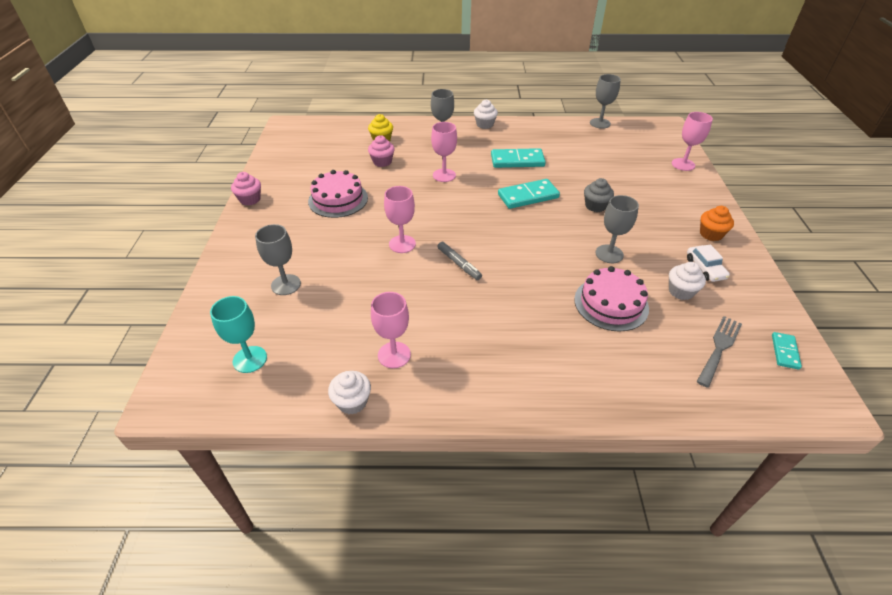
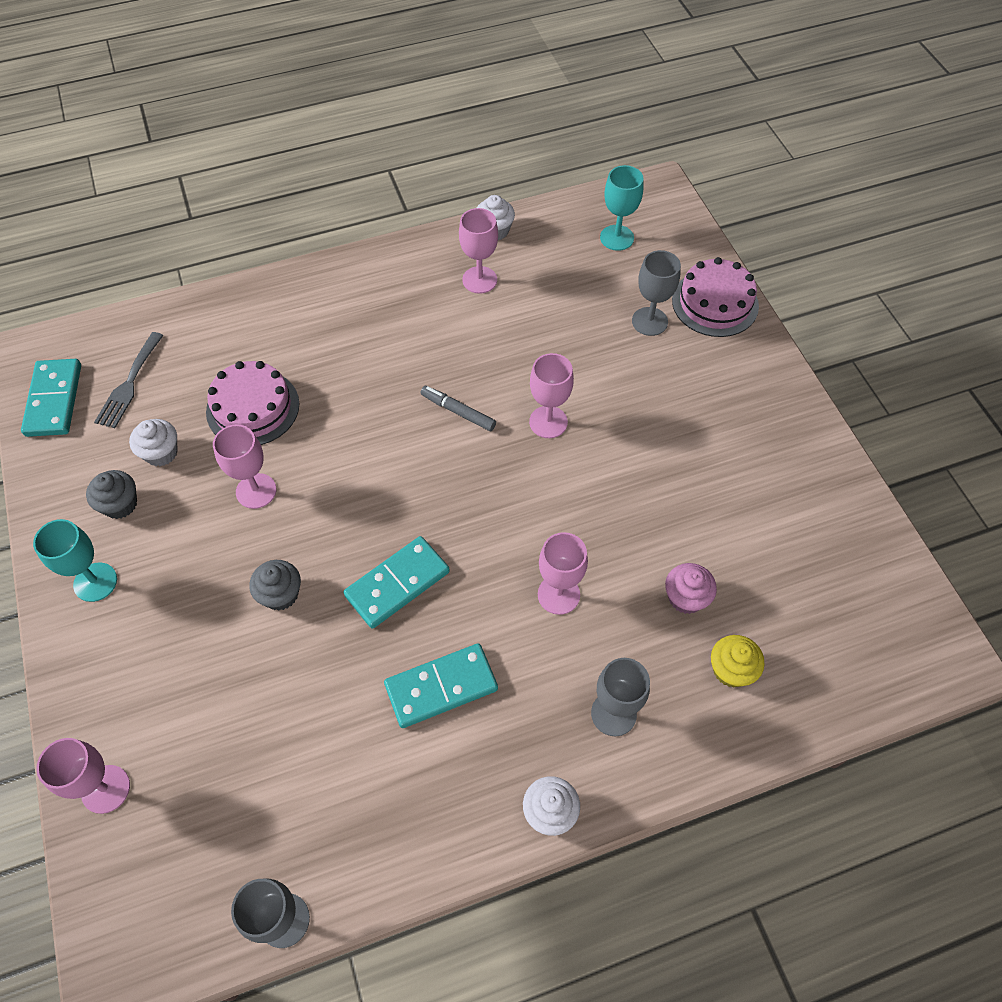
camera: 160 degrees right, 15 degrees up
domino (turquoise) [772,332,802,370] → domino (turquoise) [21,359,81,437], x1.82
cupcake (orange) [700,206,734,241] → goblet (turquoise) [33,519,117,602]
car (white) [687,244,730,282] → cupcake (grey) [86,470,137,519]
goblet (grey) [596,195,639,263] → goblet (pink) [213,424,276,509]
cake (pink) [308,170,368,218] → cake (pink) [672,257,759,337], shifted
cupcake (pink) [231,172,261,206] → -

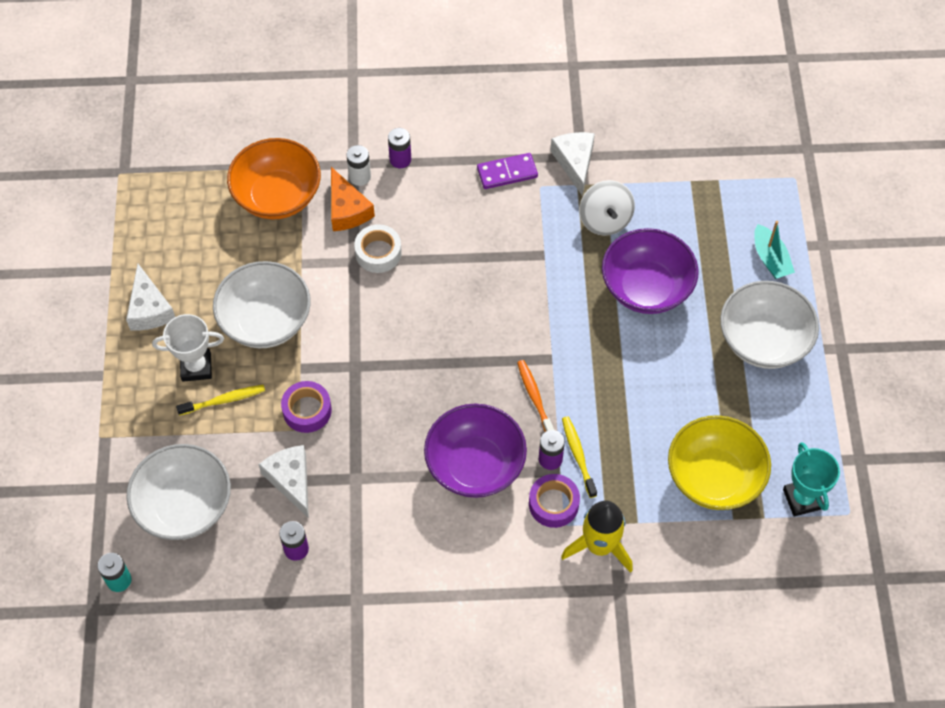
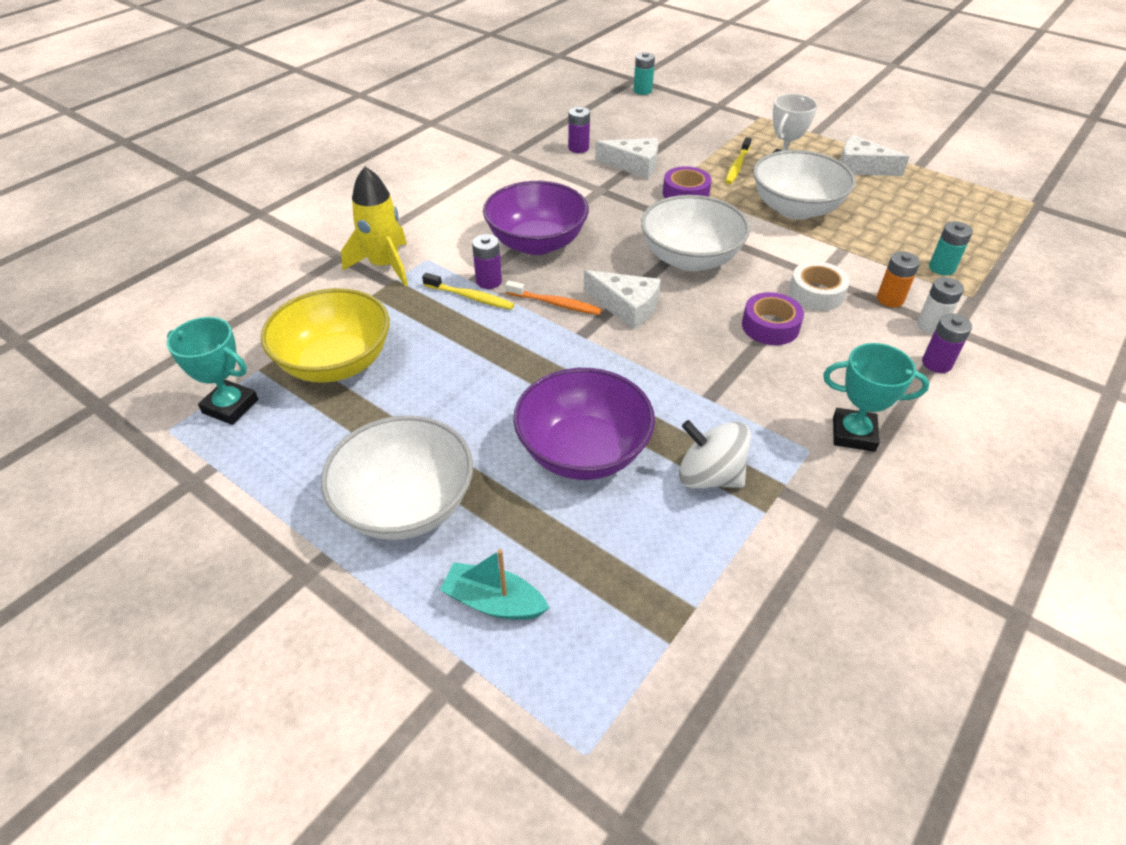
camera: 130 degrees right, 15 degrees down
cheese (white) [550,132,595,196] → cheese (white) [584,270,661,330], shifted
bowl (white) [126,444,231,540] → bowl (white) [641,195,750,271], shifted
tape (purple) [529,474,580,528] → tape (purple) [742,292,804,345], shifted
domino (purple) [477,153,538,189] → trophy (turquoise) [823,343,930,452]
cheese (orange) [331,167,375,231] → battery (orange) [877,251,920,307]
bowl (orange) [227,138,321,219] → battery (turquoise) [929,221,973,275]

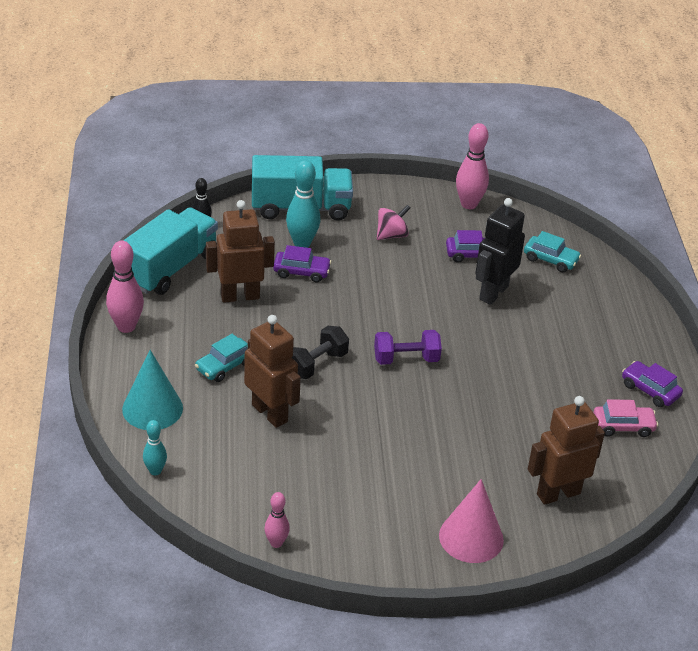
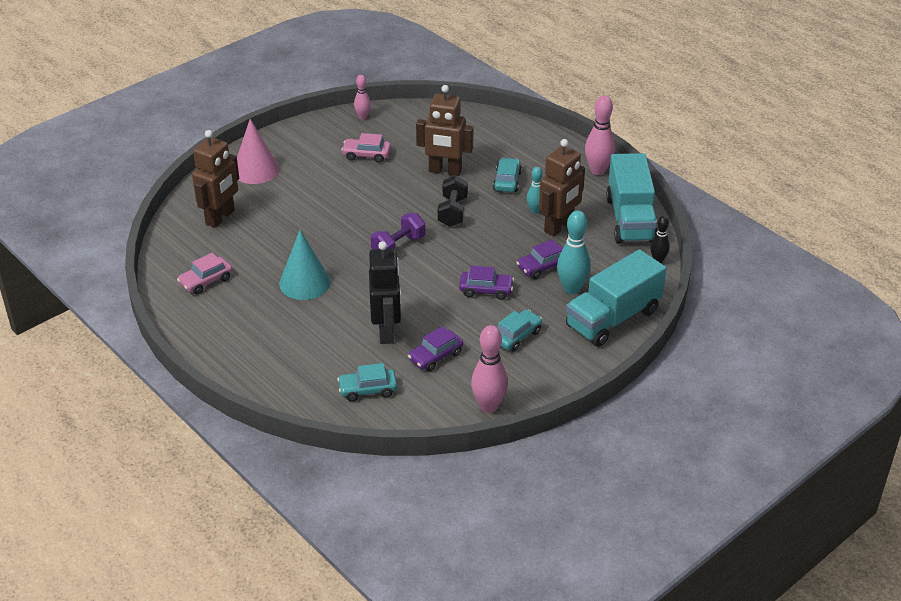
camera: 145 degrees right, 0 degrees up
cone (turquoise) [122,350,183,430] → cone (turquoise) [279,230,331,300], shifted
- → car (pink) [341,133,391,163]
car (purple) [622,361,683,407] → car (purple) [459,266,514,300], shifted
spinning top (pink) [377,205,410,240] → car (turquoise) [497,309,542,351]
bowling pin (turquoise) [143,420,167,475] → bowling pin (turquoise) [527,167,543,214], shifted

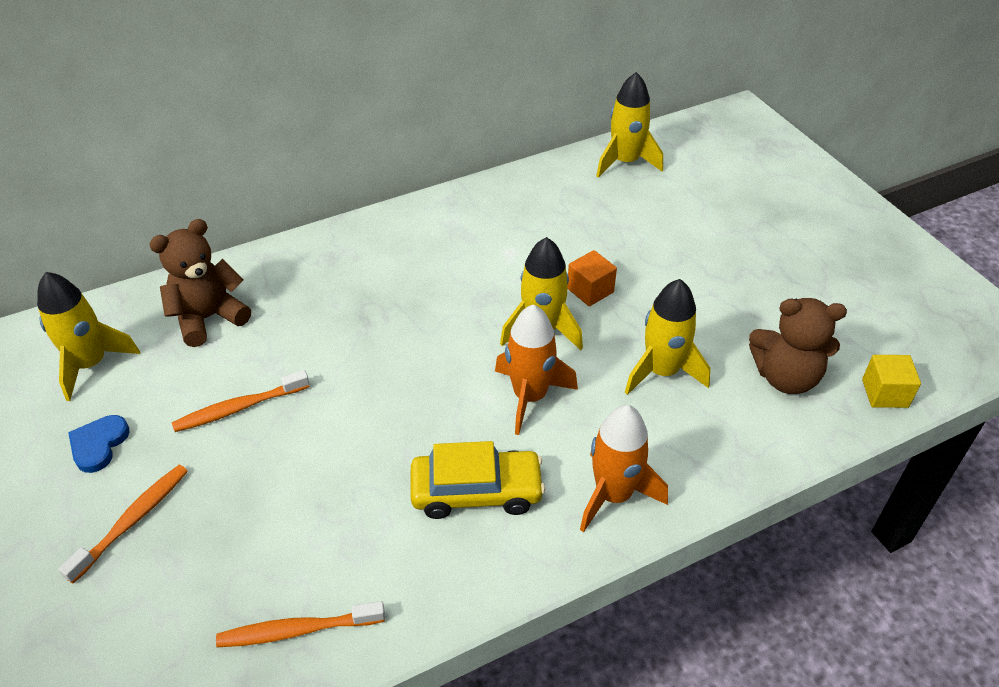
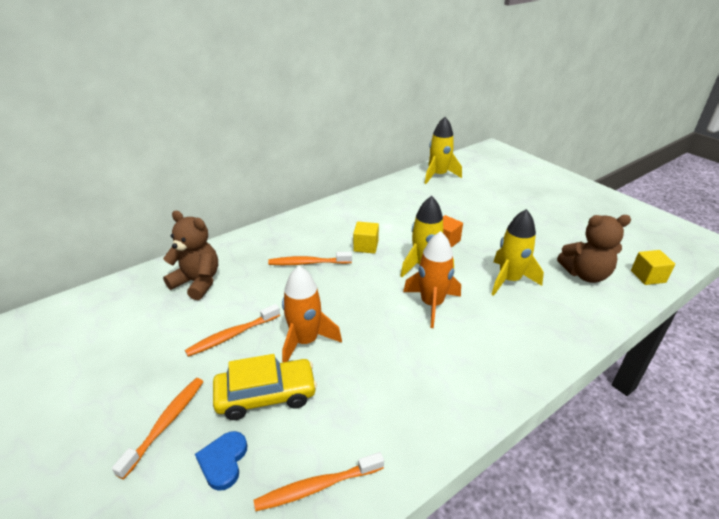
camera: 10 degrees left, 10 degrees down
teddy bear (brown) [149,219,251,347] → teddy bear (brown) [163,211,218,300], 75 degrees clockwise
heart (blue) [68,415,129,473] → heart (blue) [195,431,247,491], shifted
car (yellow) [410,441,545,519] → car (yellow) [213,354,317,420], shifted
- → toothbrush (orange) [268,252,352,265]
rocket (orange) [580,405,668,532] → rocket (orange) [282,266,342,363], shifted
- → cube (yellow) [353,222,379,254]
rocket (yellow) [37,272,140,401] → -

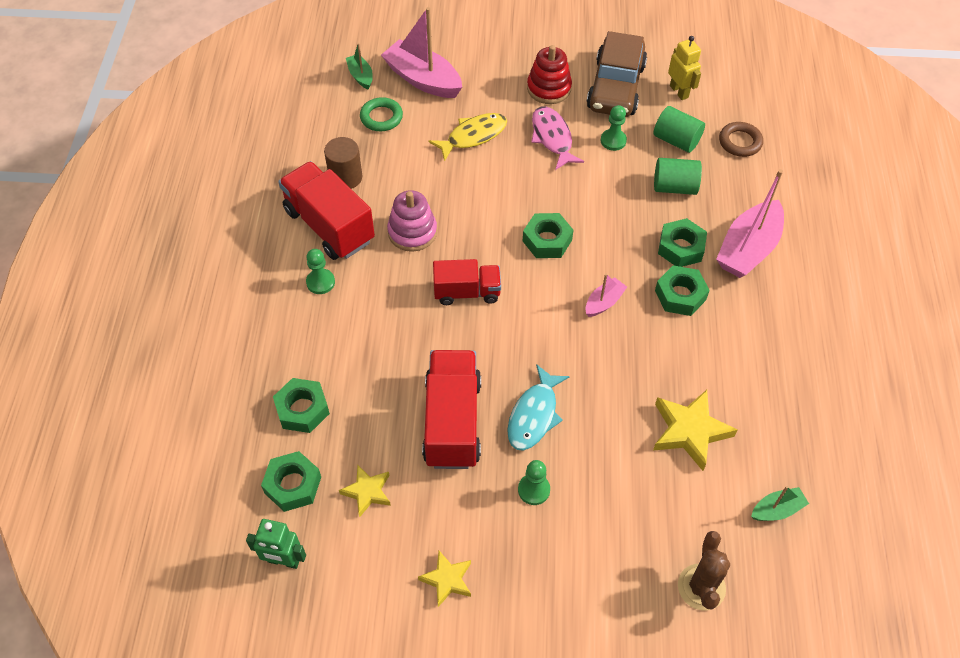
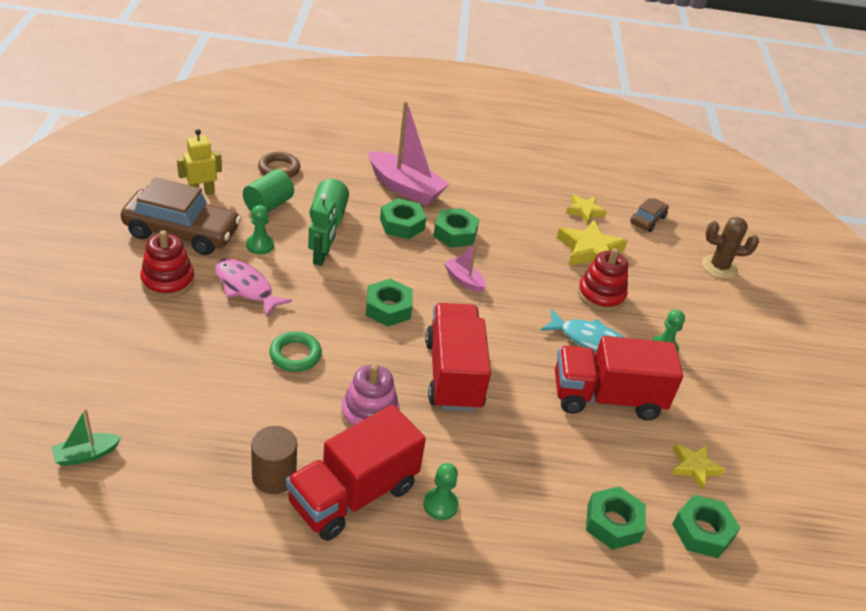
camera: 95 degrees left, 15 degrees down
fish (pink) [531,107,584,170] → fish (pink) [215,259,292,317], 60 degrees clockwise
ring (green) [360,97,403,131] → ring (green) [269,331,322,372], shifted
robot (green) [246,519,306,569] → robot (green) [308,194,337,266], shifted
truck (red) [433,259,501,305] → truck (red) [425,303,491,412], x1.60
star (yellow) [418,551,471,607] → star (yellow) [566,194,607,224], shifted
- → stacking toy (red) [578,248,628,312]
boat (green) [751,486,809,521] → car (brown) [630,198,669,232]
boat (pink) [381,7,462,98] → -
fish (yellow) [429,113,507,161] → -

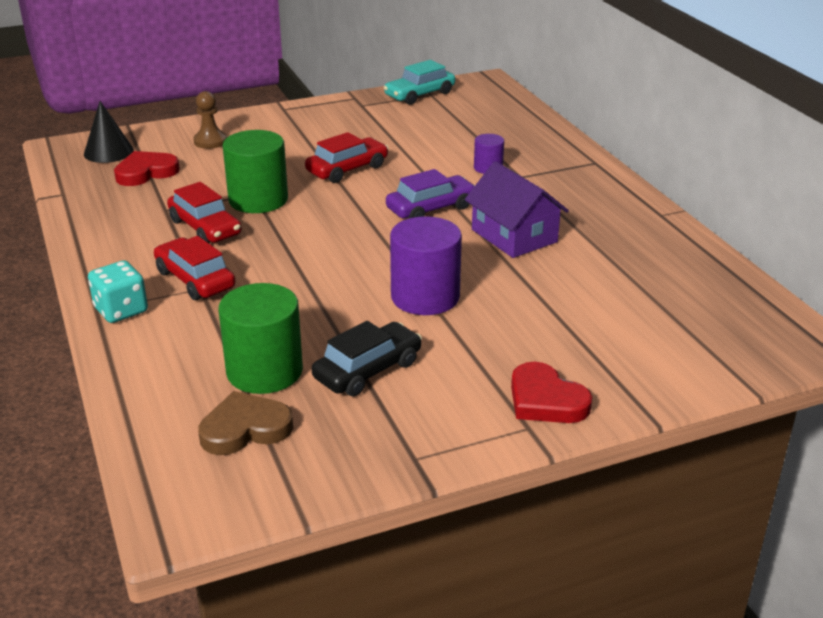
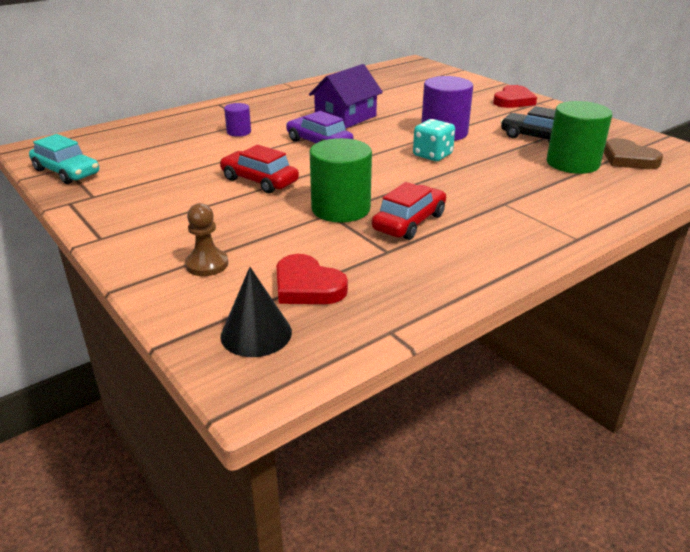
camera: 105 degrees left, 0 degrees up
dice (turquoise) [88,260,148,323] → dice (turquoise) [413,119,455,161], shifted
car (red) [154,236,235,300] → -

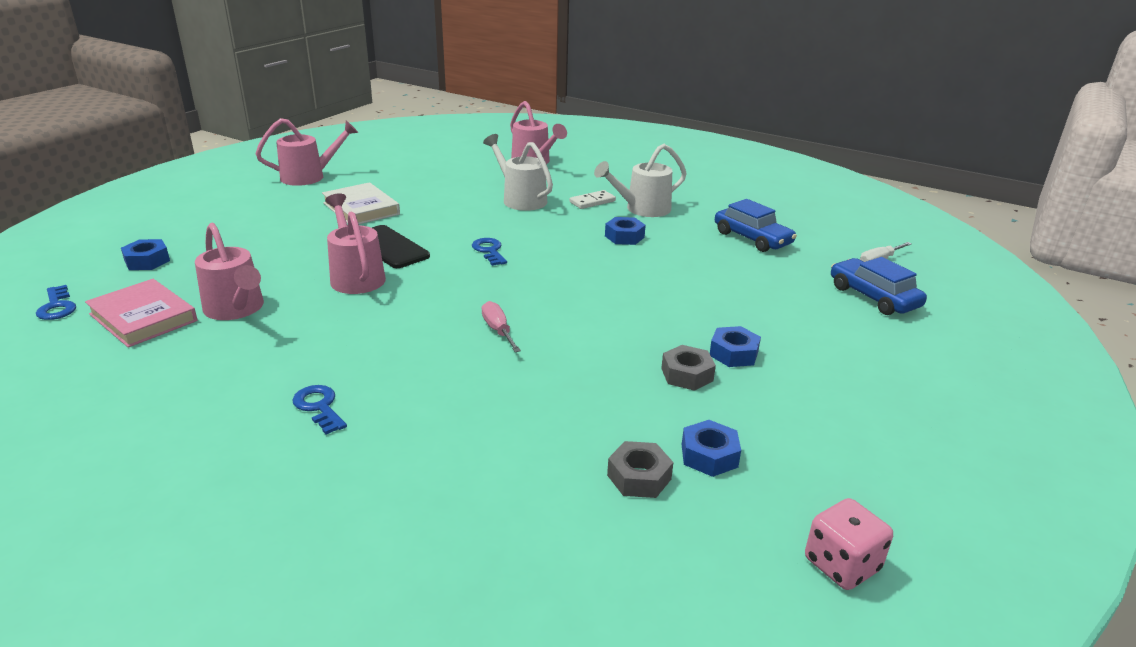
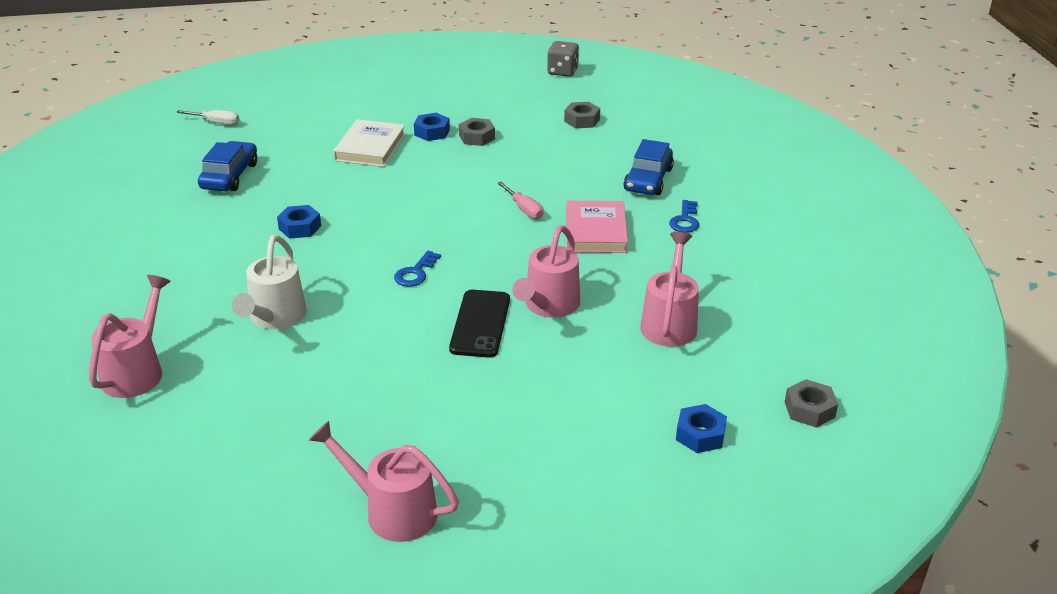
camera: 130 degrees left, 5 degrees up
book (white) [322,182,400,224] → book (white) [333,119,406,167], shifted
screwdriver (pink) [482,301,521,352] → screwdriver (pink) [497,182,543,219], 60 degrees counterclockwise
dice (pink) [805,498,893,590] → dice (grey) [547,41,579,77]
book (pink) [85,279,197,348] → book (pink) [566,201,628,253], shifted
car (blue) [831,257,927,315] → car (blue) [623,139,674,195], shifted
key (blue) [36,285,76,320] → nut (grey) [785,379,838,427]
domino (white) [570,190,616,209] → -
watering can (white) [594,144,687,217] → -
nut (blue) [682,420,741,477] → -

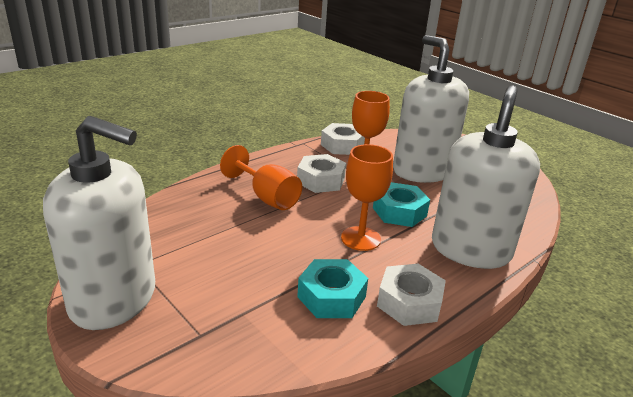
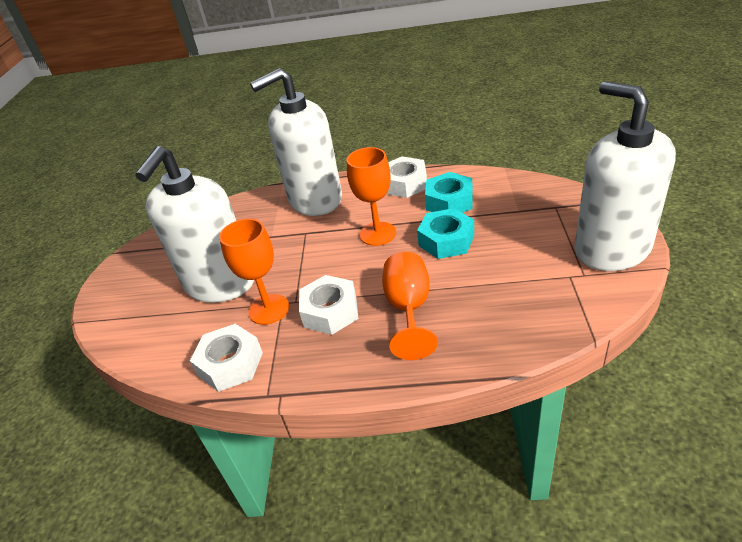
camera: 130 degrees left, 10 degrees up
nut (turquoise) [373,182,430,227] → nut (turquoise) [417,208,474,259], shifted

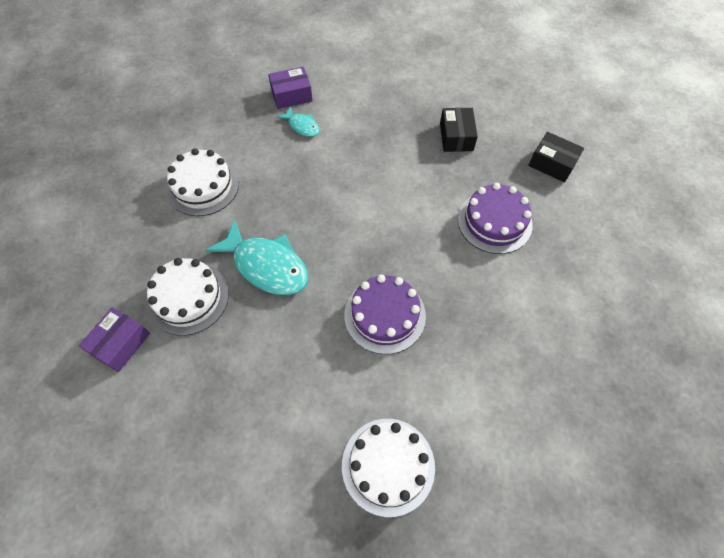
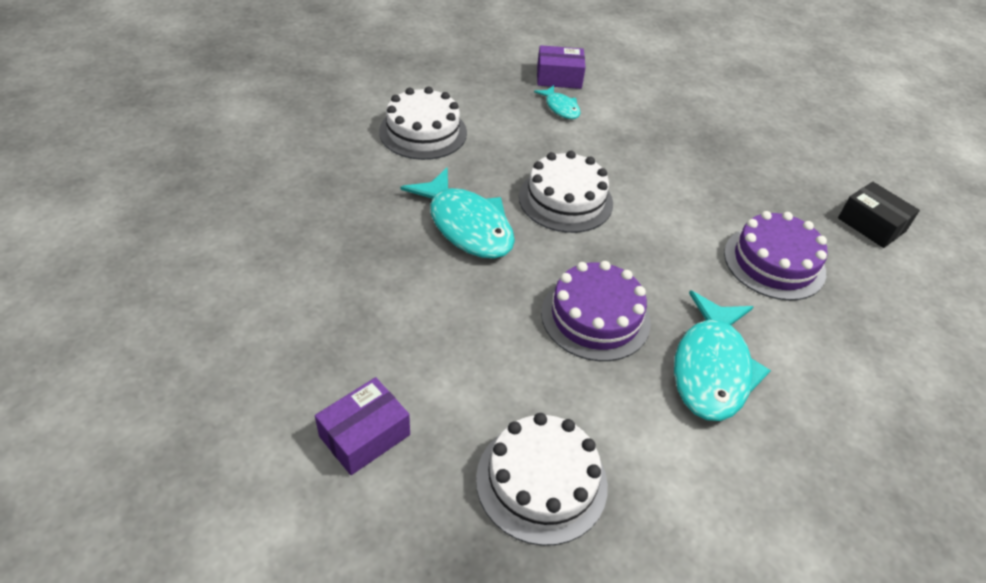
camera: 15 degrees right, 15 degrees down
box (purple) [79,307,150,372] → box (purple) [315,377,410,475], shifted
cake (white) [147,258,229,336] → cake (white) [519,151,613,233], shifted
- → fish (turquoise) [674,290,771,421]
box (black) [440,108,478,152] → -

